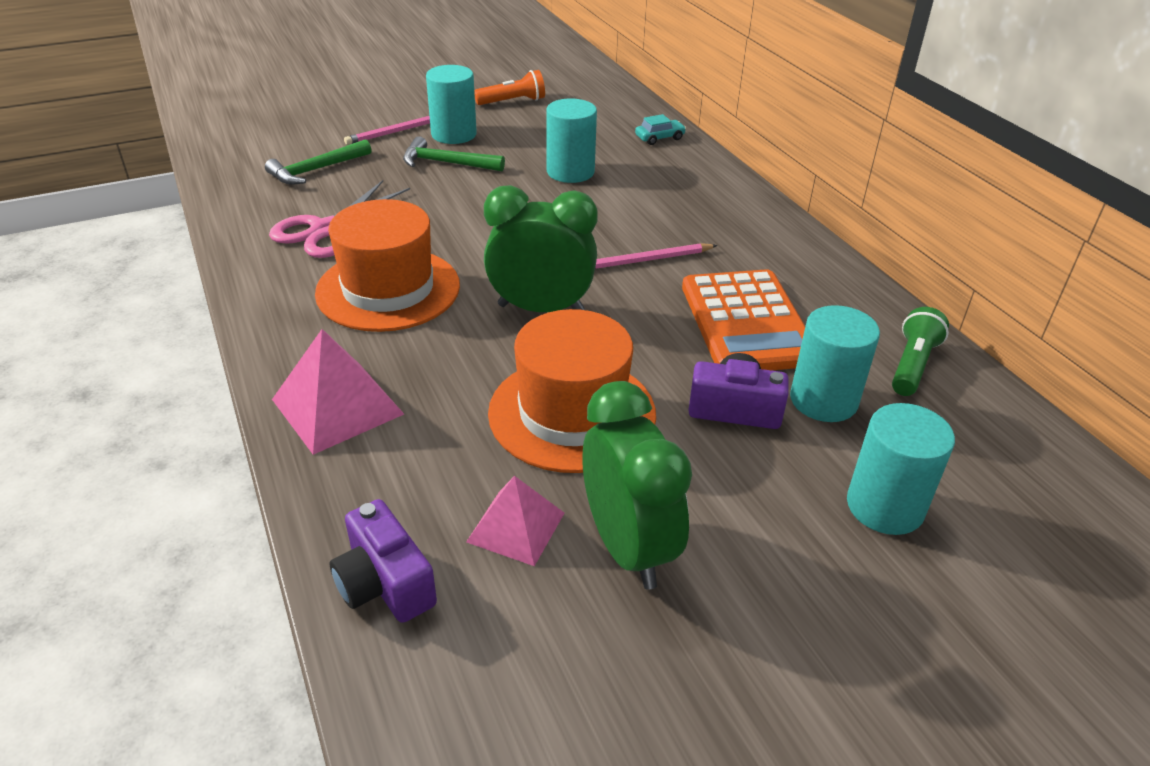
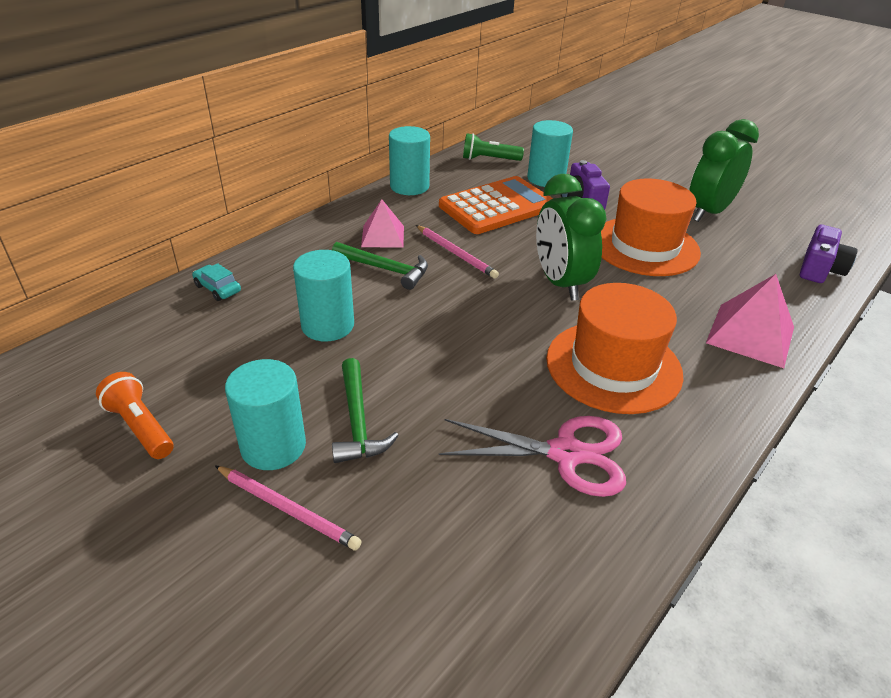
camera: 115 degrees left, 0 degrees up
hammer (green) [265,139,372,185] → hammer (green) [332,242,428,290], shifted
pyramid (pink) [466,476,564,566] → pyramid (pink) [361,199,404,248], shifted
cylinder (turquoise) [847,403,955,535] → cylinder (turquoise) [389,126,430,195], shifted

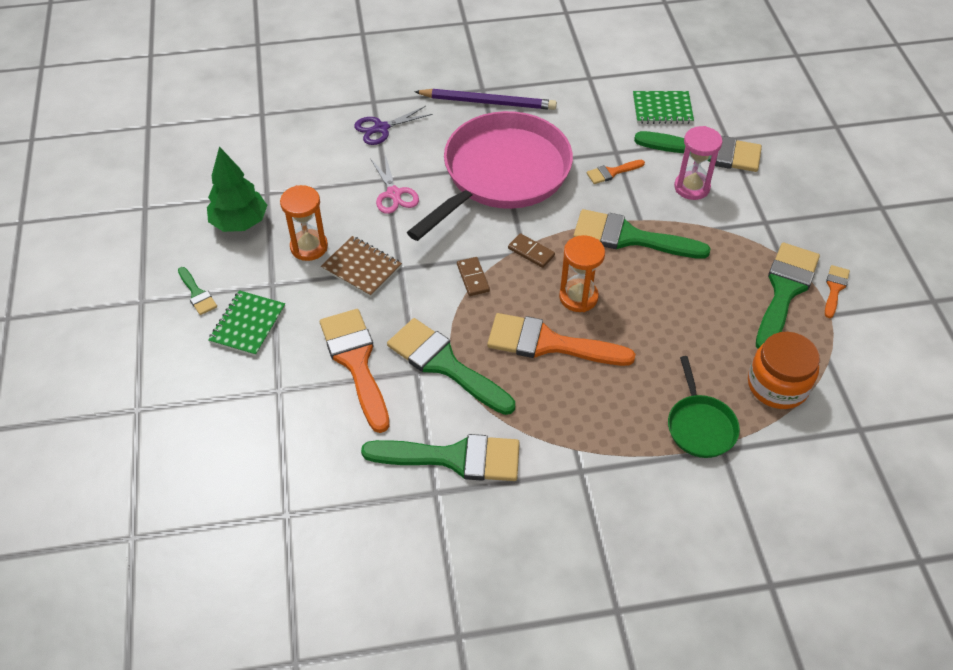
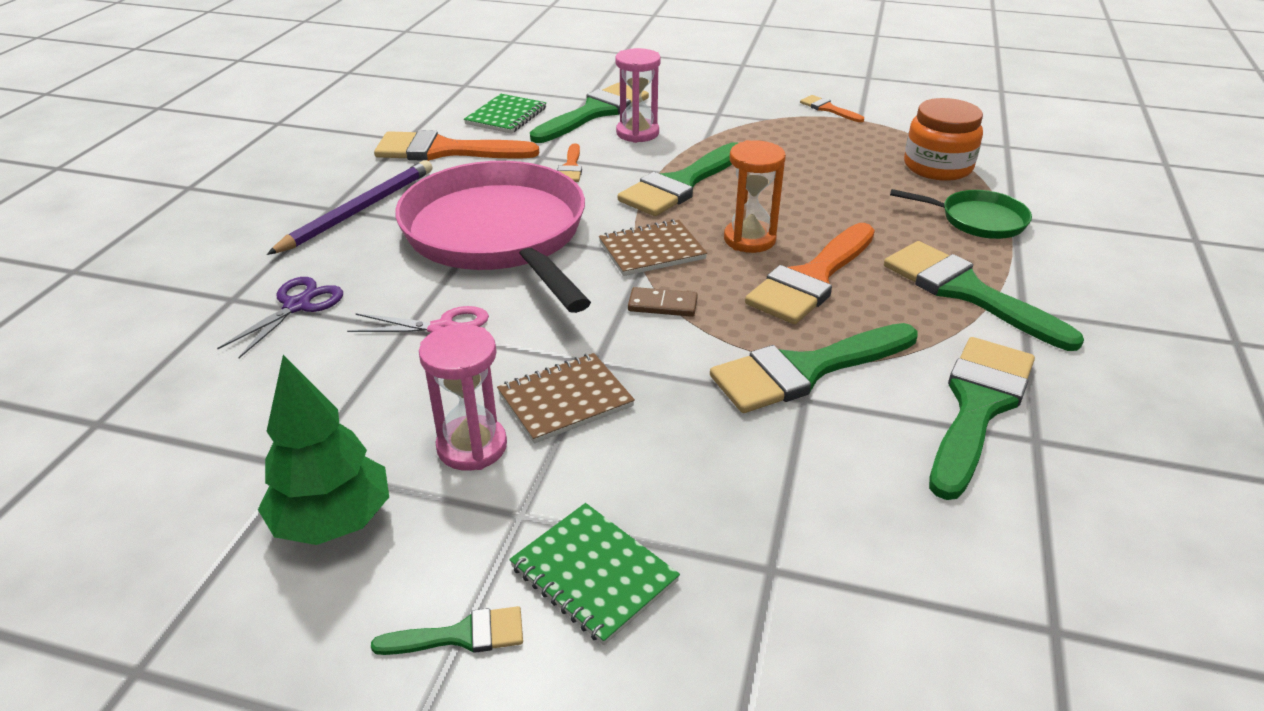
camera: 65 degrees left, 15 degrees down
scissors (purple) [354,106,432,145] → scissors (purple) [217,277,343,358], 150 degrees counterclockwise
brush (orange) [320,309,390,433] → brush (orange) [374,130,539,161], shifted
hourglass (orange) [280,185,328,261] → hourglass (pink) [419,324,507,471]
domino (brown) [508,233,555,268] → notebook (brown) [599,219,707,276]
brush (green) [756,243,820,349] → brush (green) [884,241,1084,351], shifted

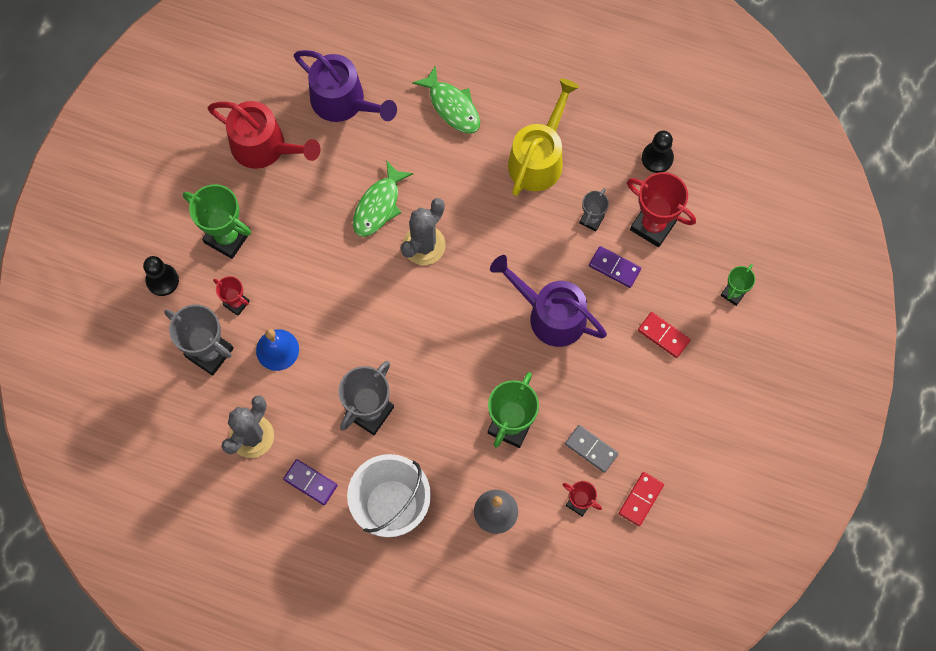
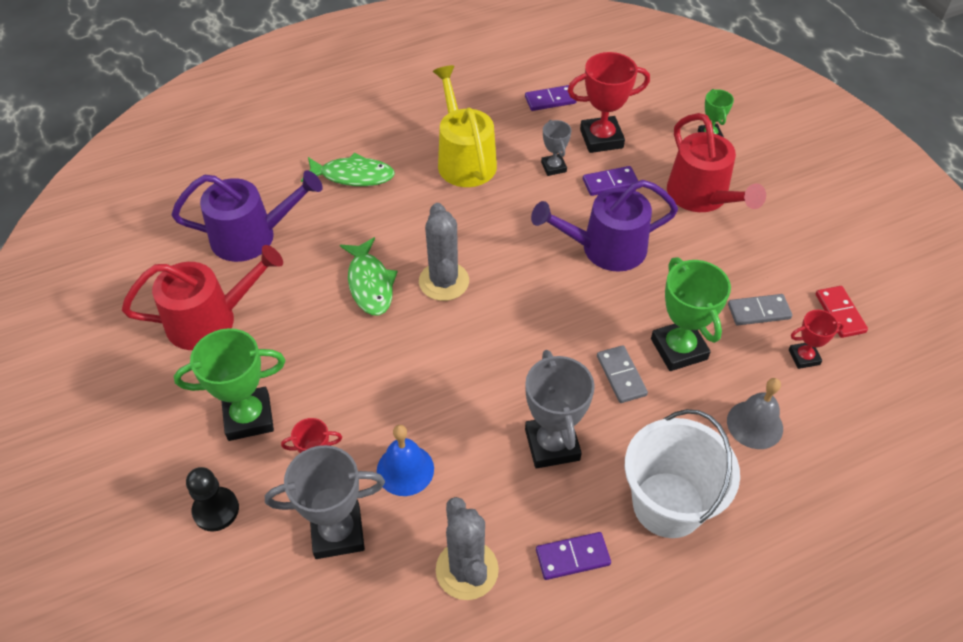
camera: 45 degrees left, 20 degrees down
pawn (black) [642,131,674,173] → domino (purple) [525,85,576,111]
- → domino (grey) [597,345,648,403]
domino (red) [638,312,690,358] → watering can (red) [667,113,766,212]

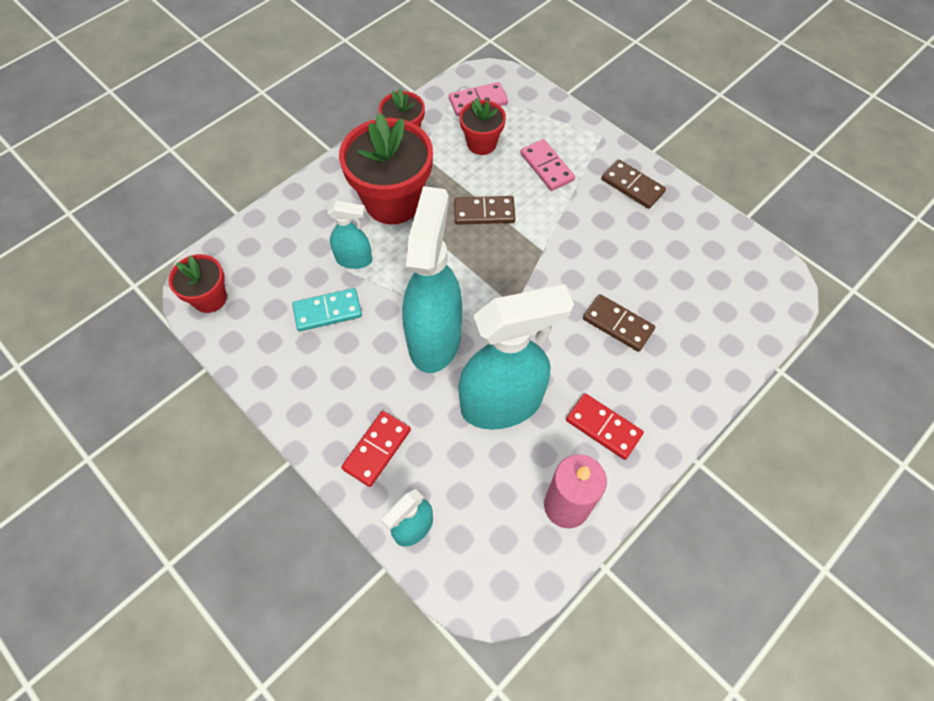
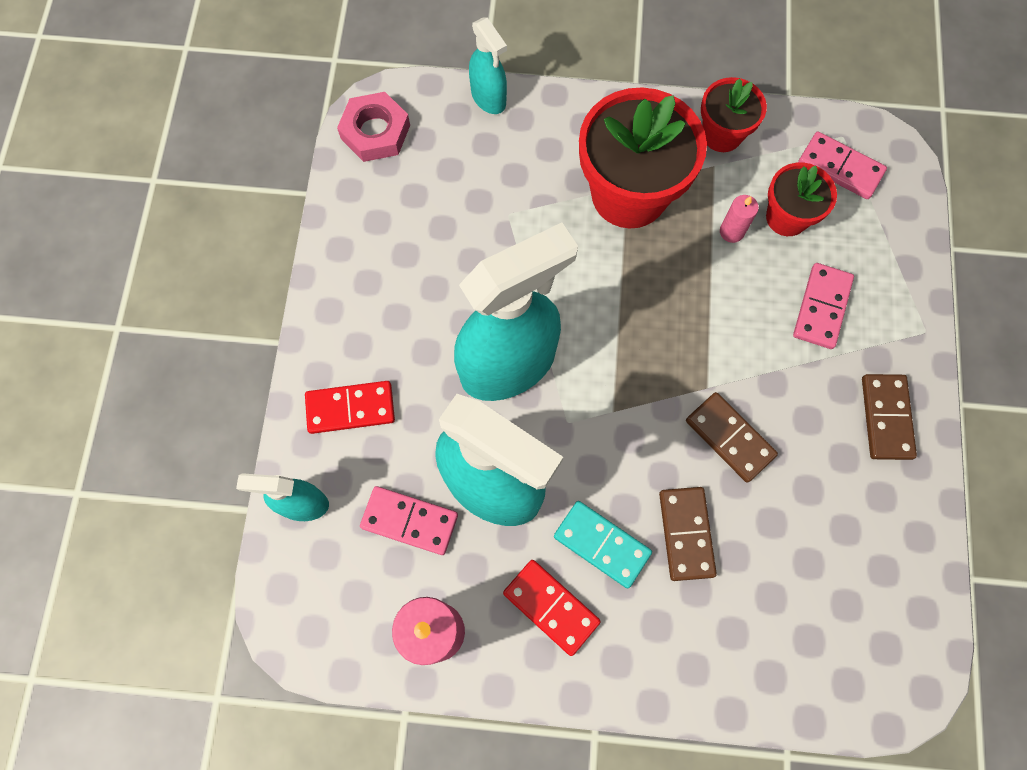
camera: 50 degrees right, 10 degrees up
flower pot (red) [168,254,227,313] → nut (pink) [337,92,410,162]
- → domino (pink) [360,486,458,555]
spray bottle (turquoise) [327,201,372,269] → spray bottle (turquoise) [469,17,507,114], shifted
domino (red) [566,393,644,460] → domino (red) [503,560,601,656], 45 degrees counterclockwise
domino (turquoise) [292,288,362,331] → domino (turquoise) [554,501,652,588], shifted
domino (brown) [454,196,515,225] → domino (brown) [686,392,778,483], shifted
- → candle (pink) [720,195,759,243]

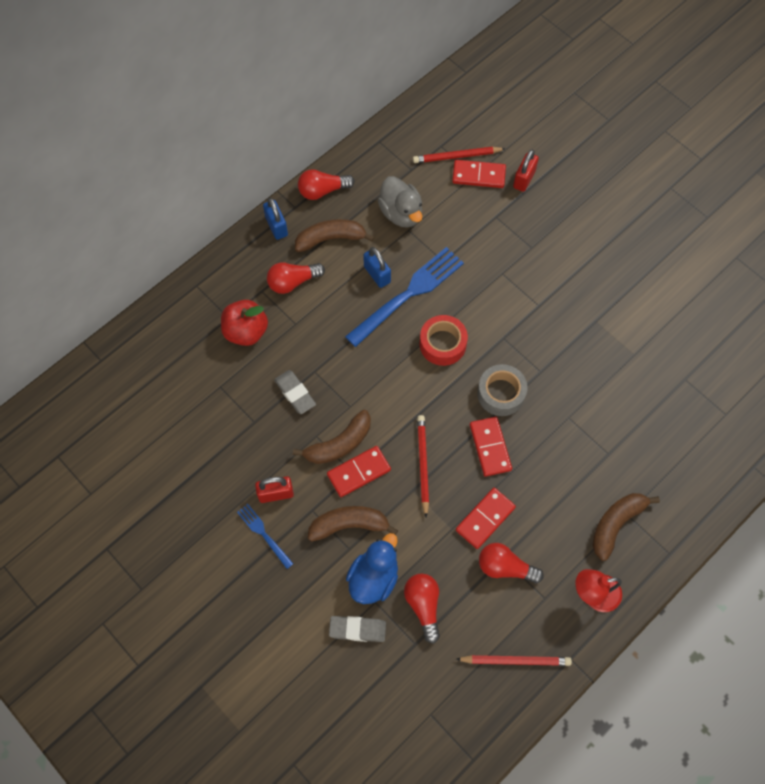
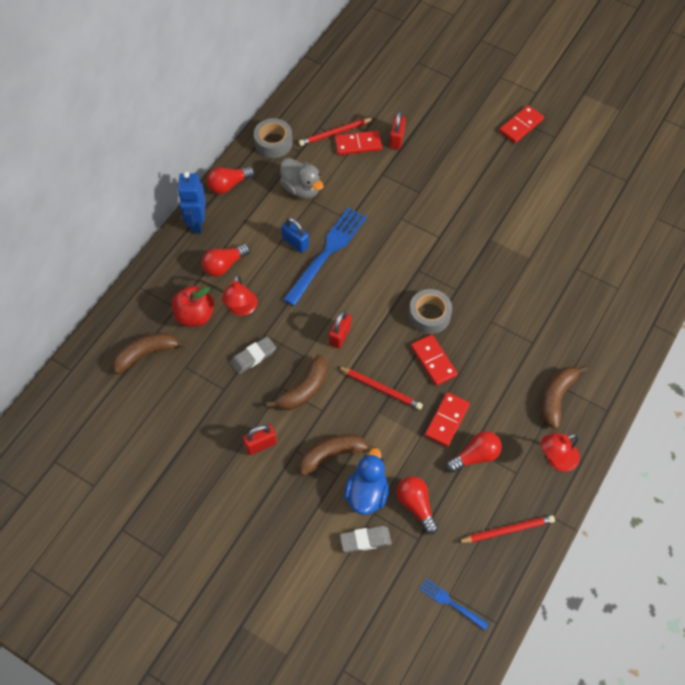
camera: 15 degrees left, 5 degrees down
banana (brown) [295,219,374,252] → banana (brown) [113,333,187,374], shifted
padlock (blue) [263,198,288,240] → robot (blue) [177,172,206,233]
- → lamp (red) [222,274,258,316]
eraser (grey) [274,370,316,414] → eraser (grey) [230,336,276,374], 75 degrees counterclockwise
- → tape (grey) [254,118,293,158]
- → padlock (red) [329,310,351,349]
pencil (red) [417,415,429,517] → pencil (red) [337,366,423,410], 135 degrees clockwise
fork (blue) [237,504,294,569] → fork (blue) [419,578,489,631], shifted
light bulb (red) [479,543,544,583] → light bulb (red) [446,431,502,472], 150 degrees clockwise
domino (red) [327,446,391,497] → domino (red) [499,105,544,143], shifted
tape (red) [420,315,468,366] → -

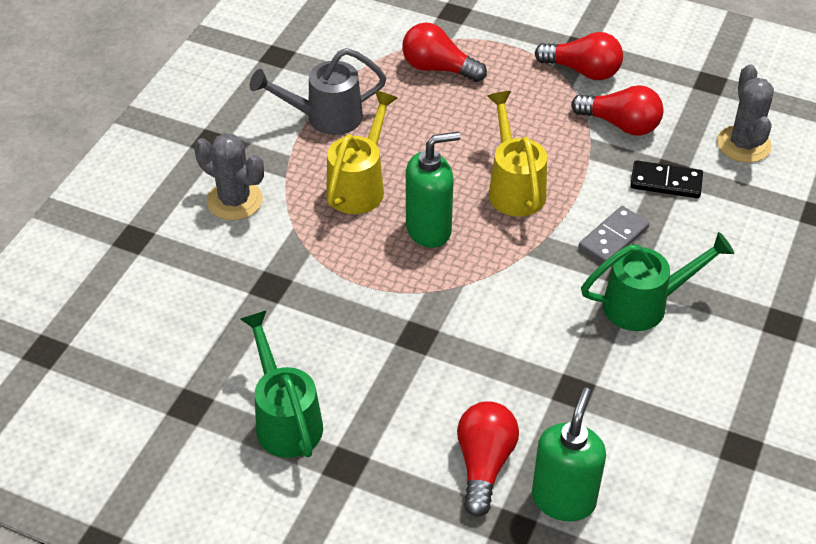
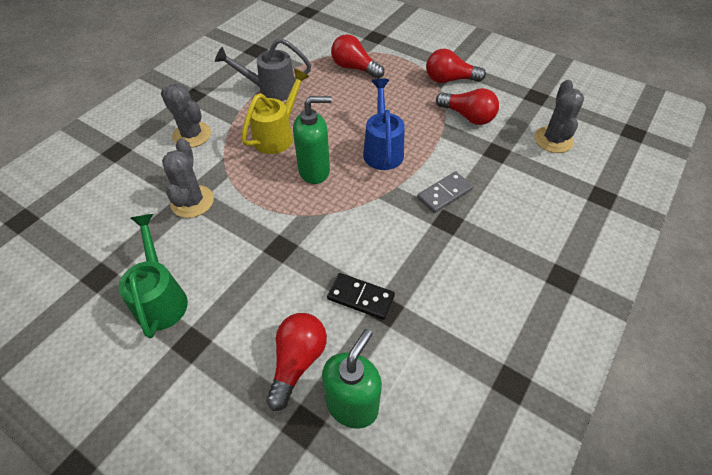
camera: 10 degrees right, 5 degrees up
- → cactus (grey) [162,138,214,218]
domino (black) [630,160,703,198] → domino (black) [327,273,395,320], shifted
watering can (yellow) [488,91,547,217] → watering can (blue) [363,78,405,170]
light bulb (red) [535,32,623,80] → light bulb (red) [426,49,486,83], 150 degrees clockwise
watering can (green) [581,232,734,331] → -

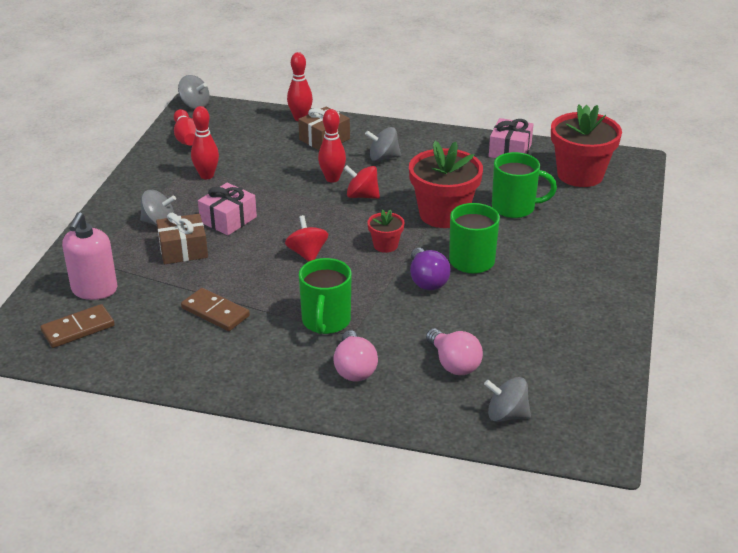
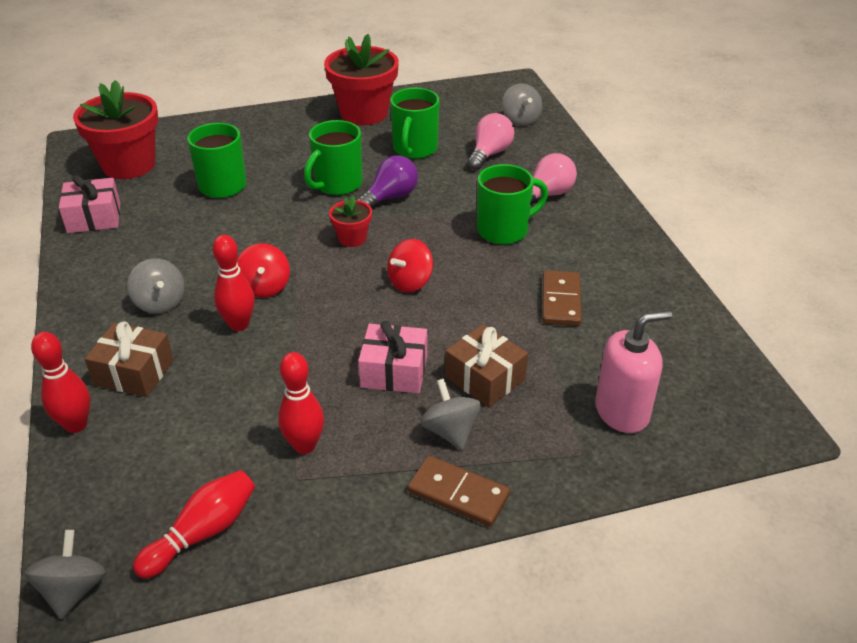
camera: 120 degrees left, 5 degrees up
flower pot (red) [409,141,483,228] → flower pot (red) [324,34,399,125], shifted
- → mug (green) [390,88,440,159]
domino (brown) [40,304,115,348] → domino (brown) [408,456,510,527], shifted

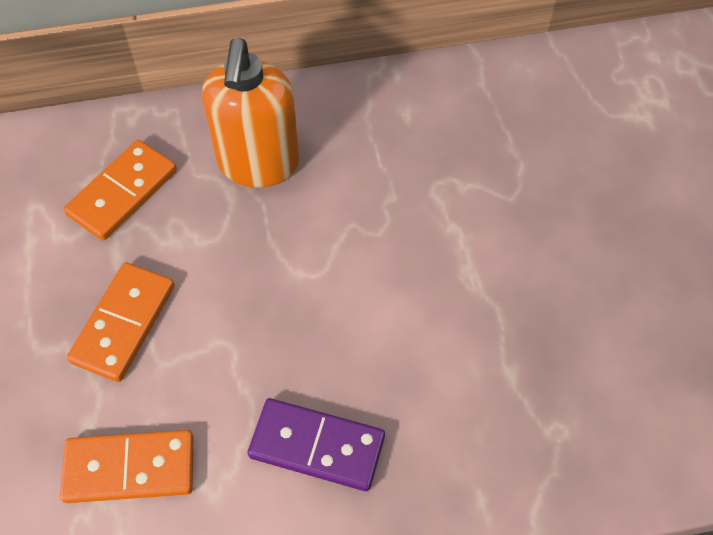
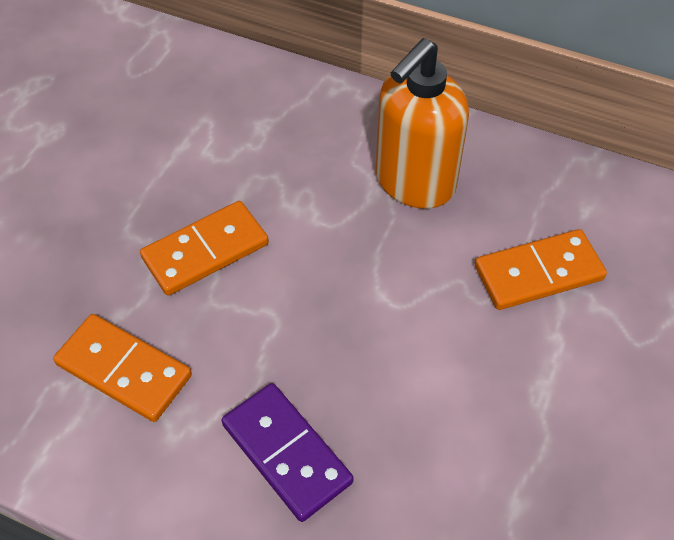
camera: 35 degrees right, 5 degrees down
domino (orange) [64,140,177,241] → domino (orange) [475,229,607,310], shifted

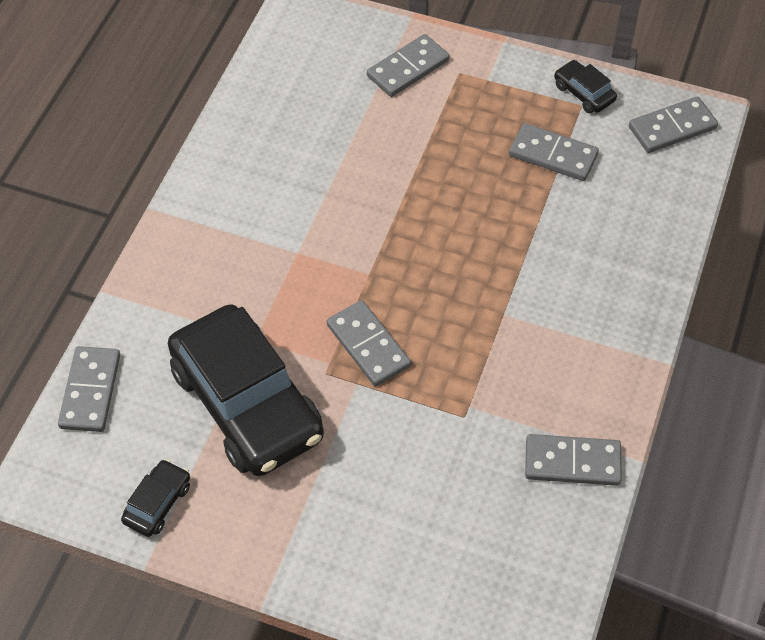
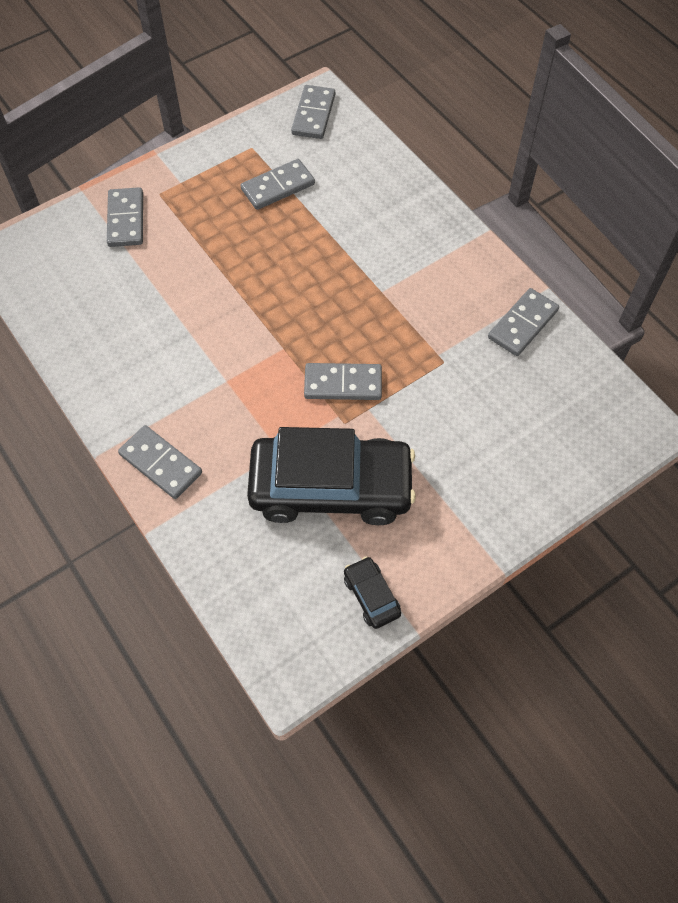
camera: 55 degrees left, 5 degrees up
domino (grey) [58,346,120,432] → domino (grey) [118,425,202,499], shifted
car (black) [554,60,617,113] → -

